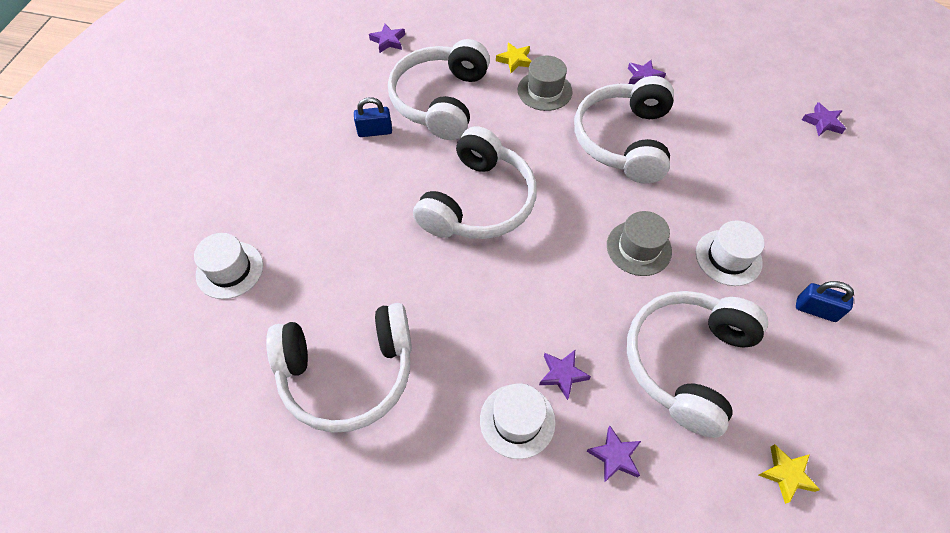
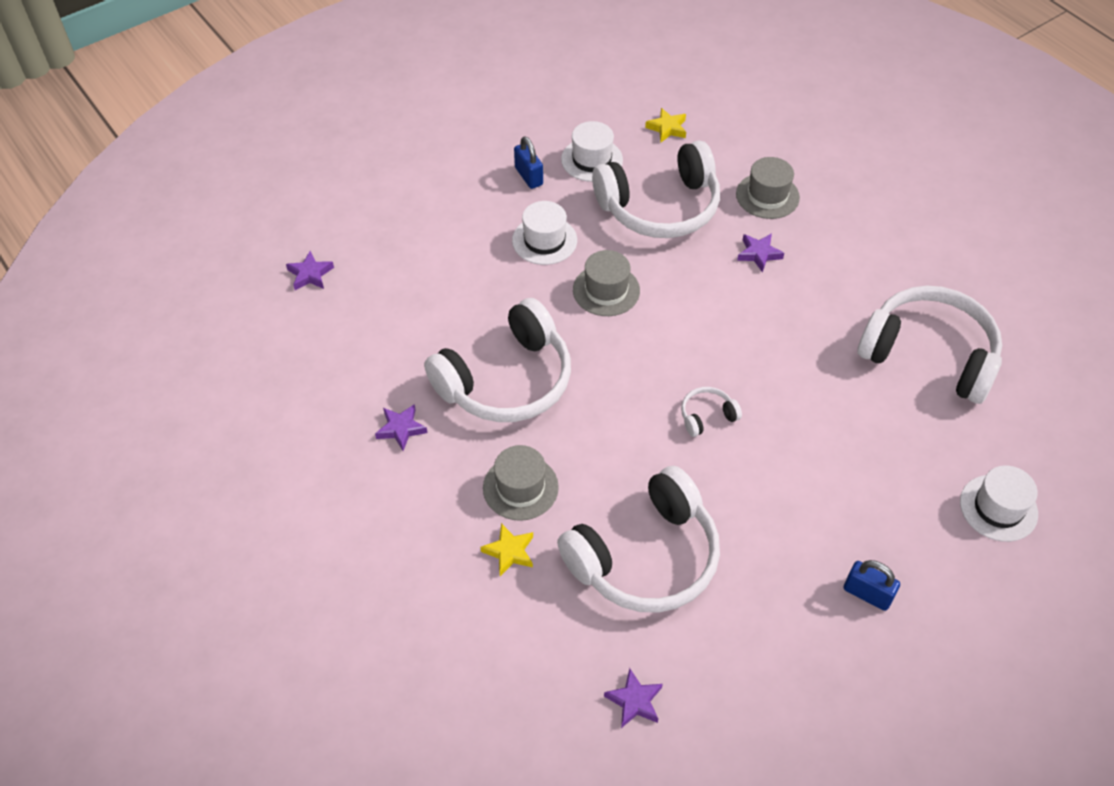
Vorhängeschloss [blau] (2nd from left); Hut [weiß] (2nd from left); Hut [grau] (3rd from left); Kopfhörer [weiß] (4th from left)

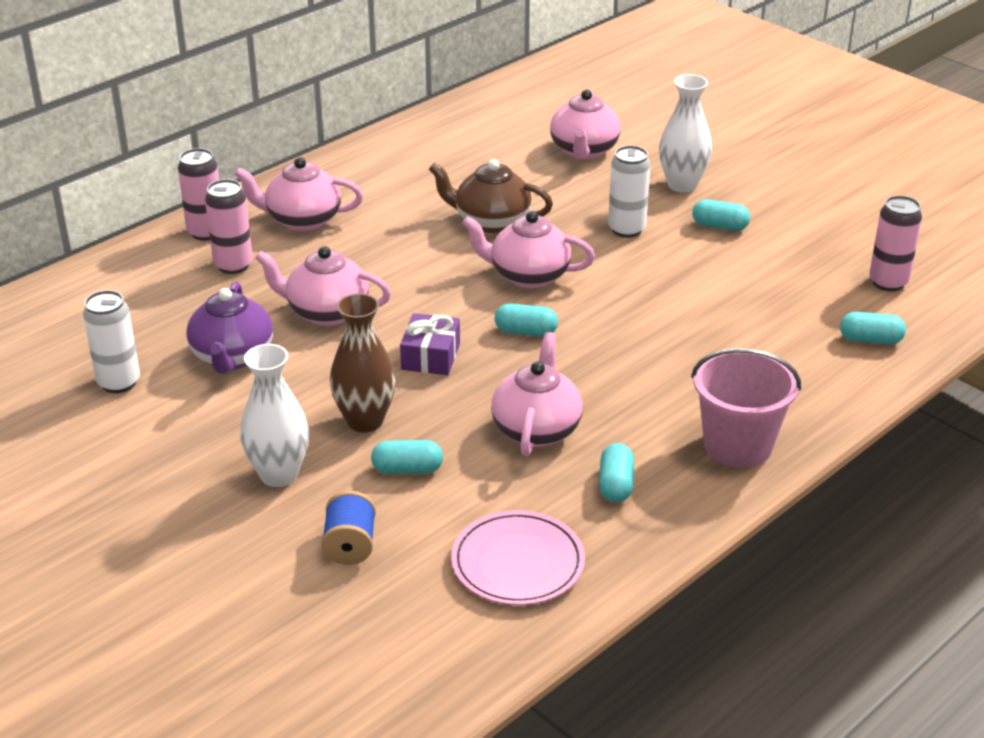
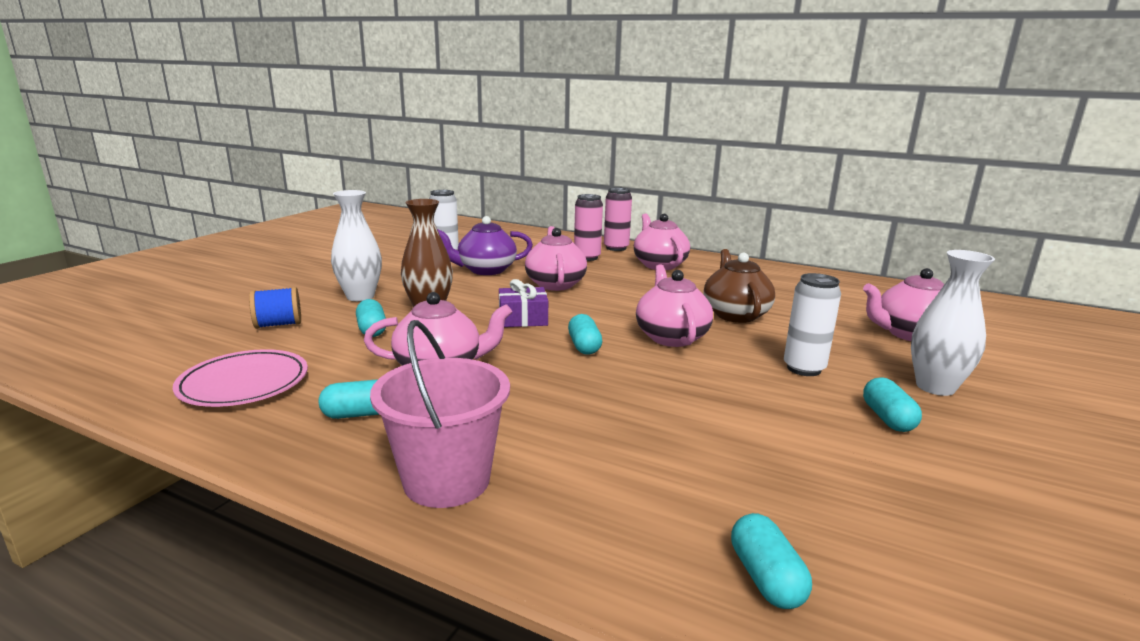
Dose [rosa] (3rd from left in the first image)

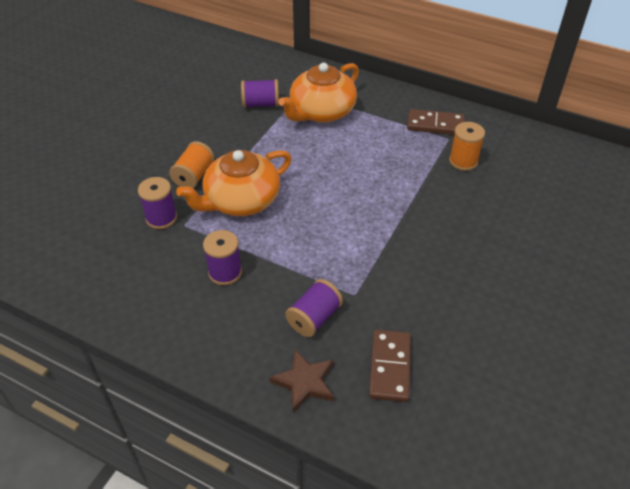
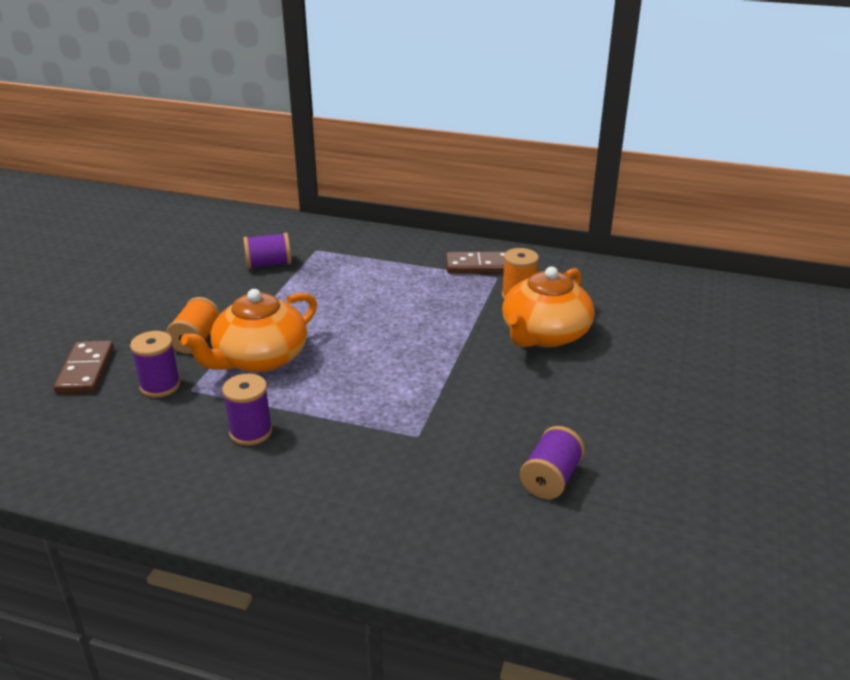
Stern [braun]; Teekanne [orange] (2nd from left); Garnrolle [lila] (4th from left); Dominostein [braun] (1st from left)

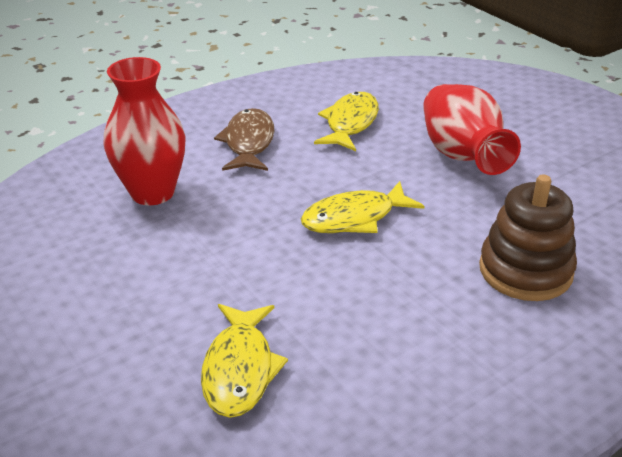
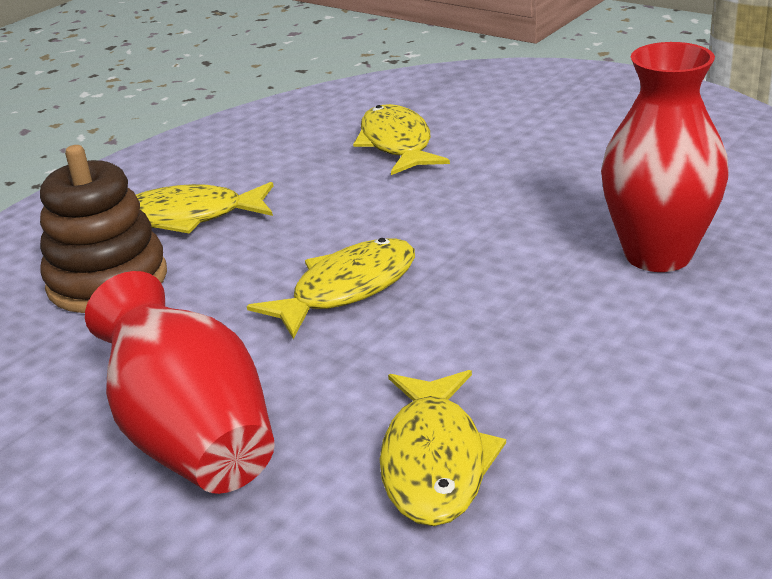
Fisch [braun]; Fisch [gelb] (1st from left)

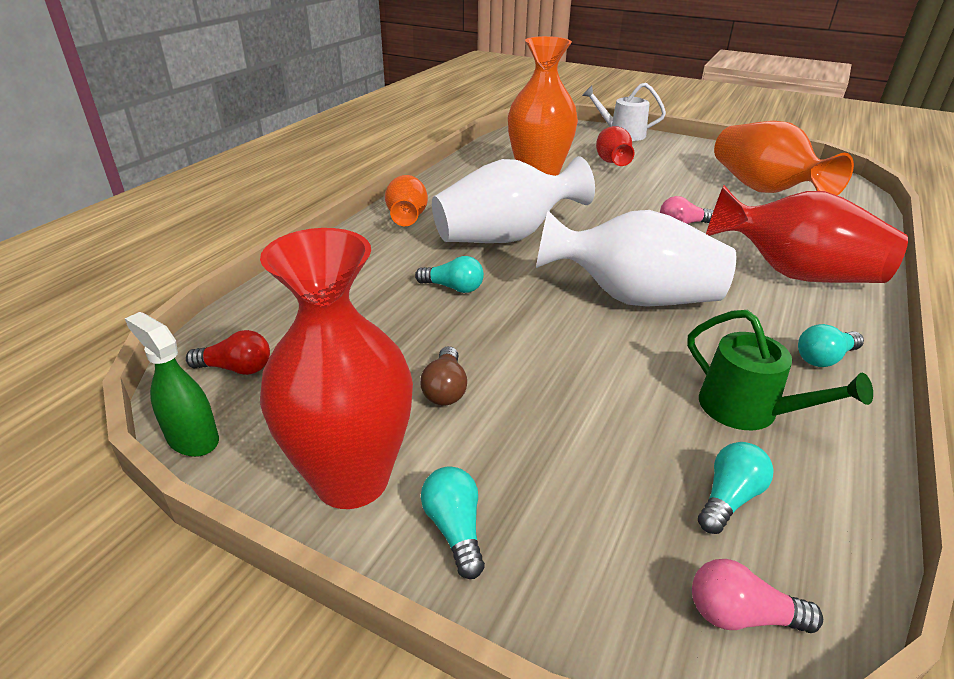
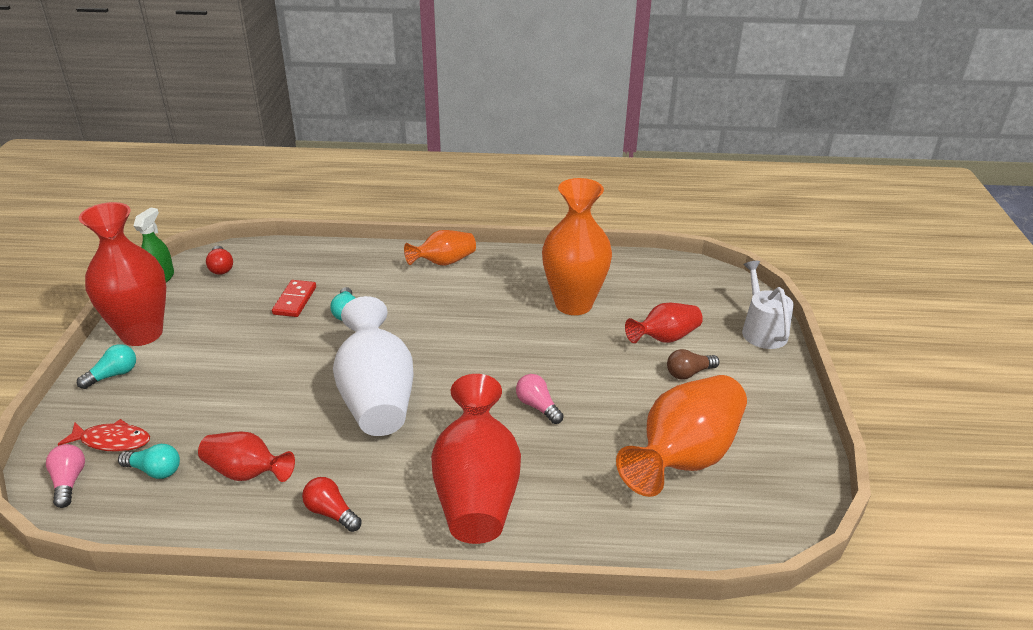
Vase [weiß] (1st from left in the first image); Fisch [rot]; Dominostein [rot]; Glühbirne [braun]; Vase [rot] (2nd from left); Glühbirne [rot] (2nd from left)

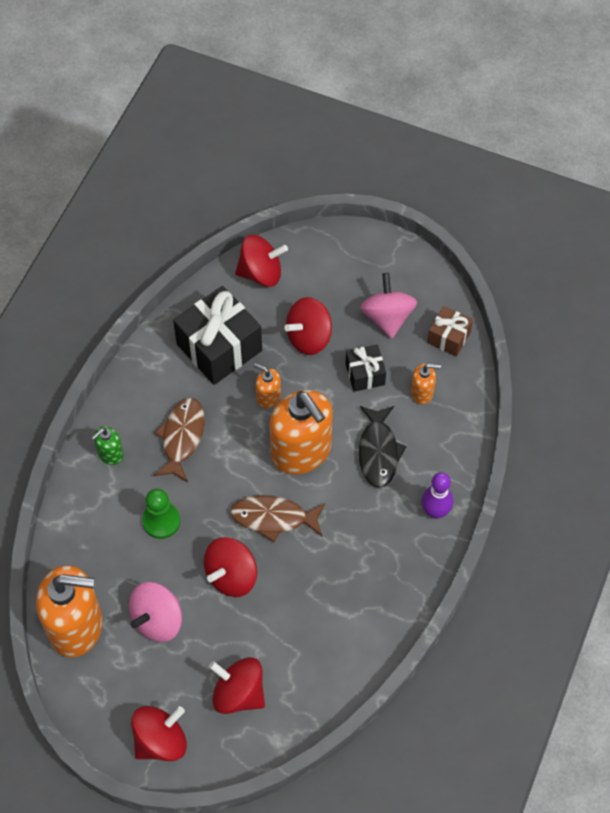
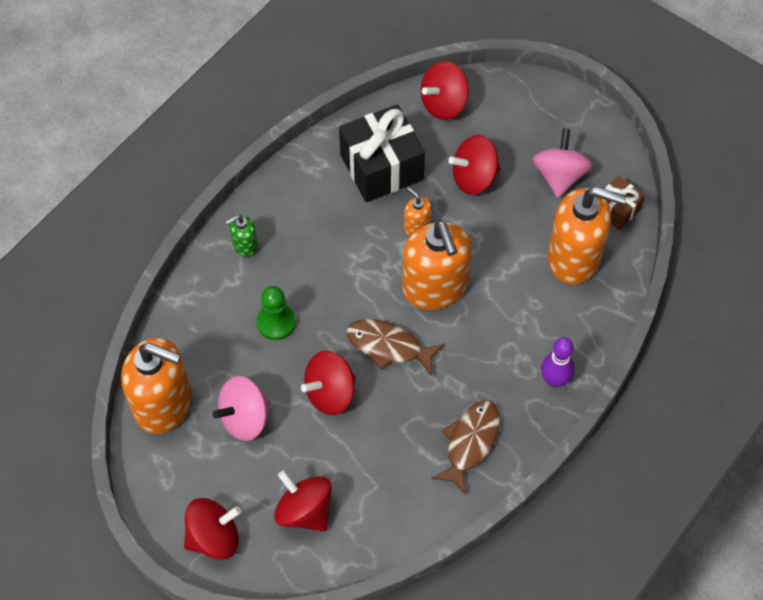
Geschenk [schwarz] (2nd from left in the first image); Fisch [schwarz]; Fisch [braun] (2nd from left); Kreisel [rot] (4th from left); Seifenspender [orange] (4th from left)

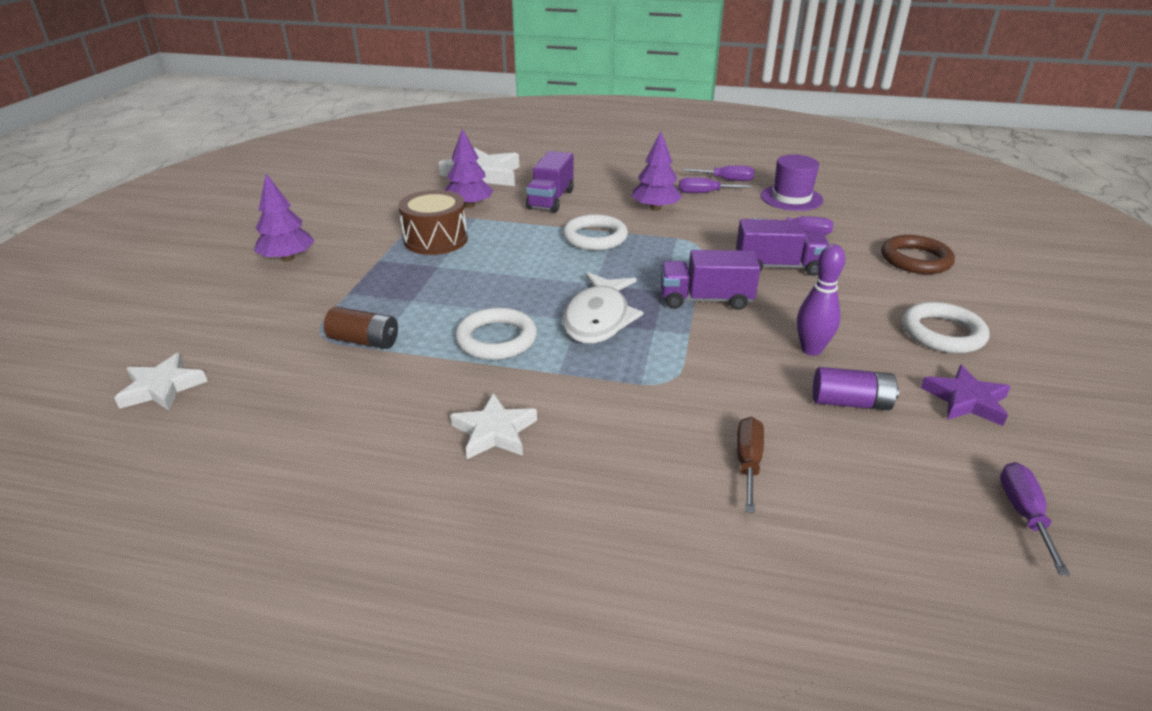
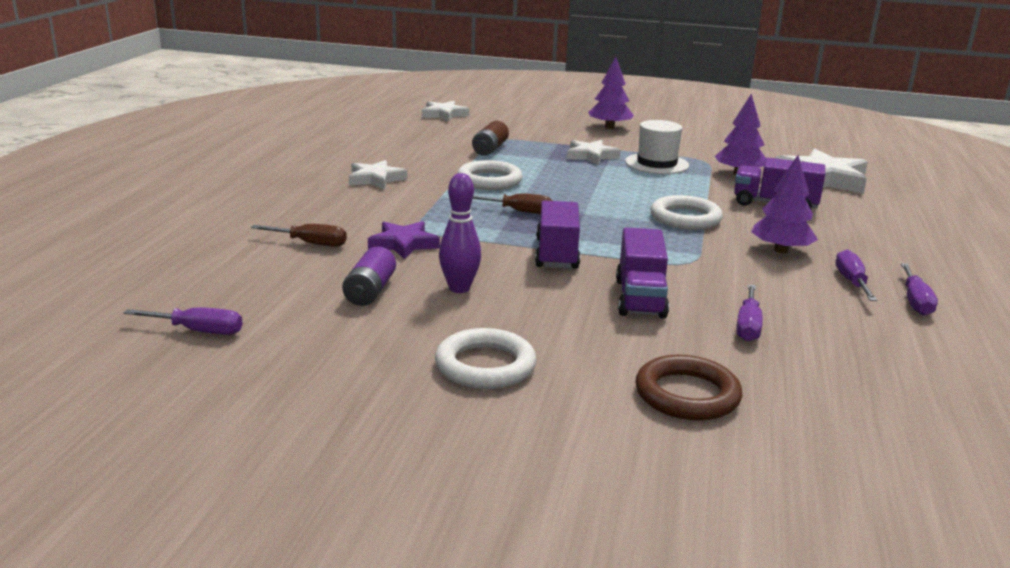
Hut [lila]; Stern [weiß] (3rd from left); Stern [lila]; Hut [weiß]; Schraubenzieher [braun] (2nd from left)

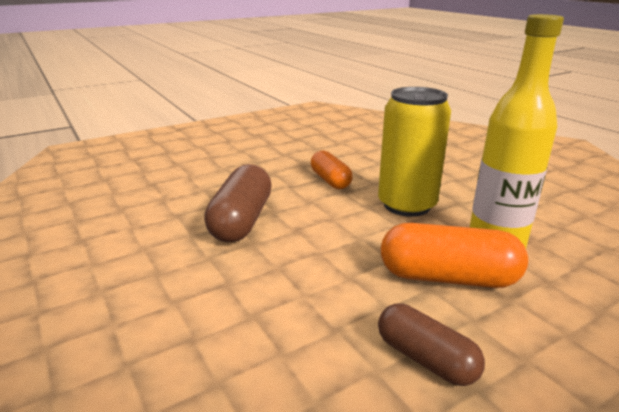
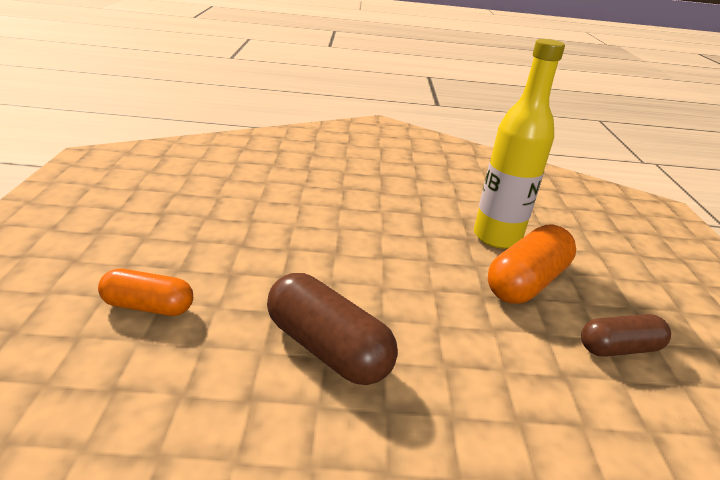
Dose [gelb]; Kapsel [orange] (1st from left)

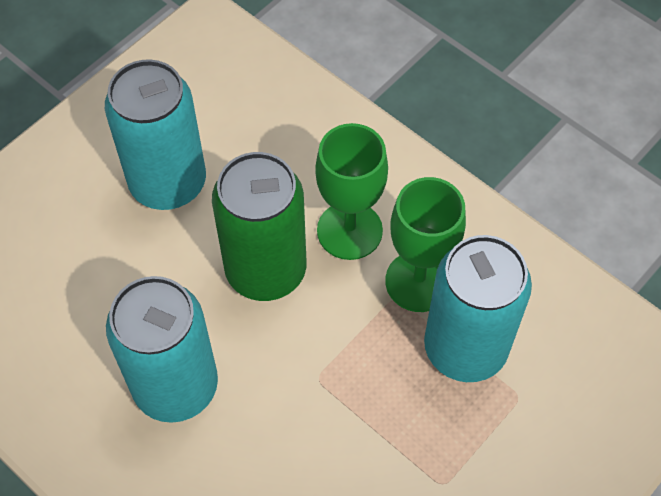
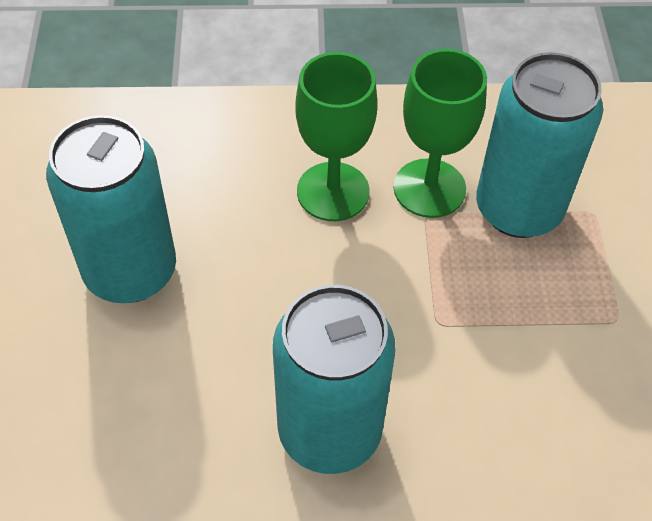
Dose [grün]

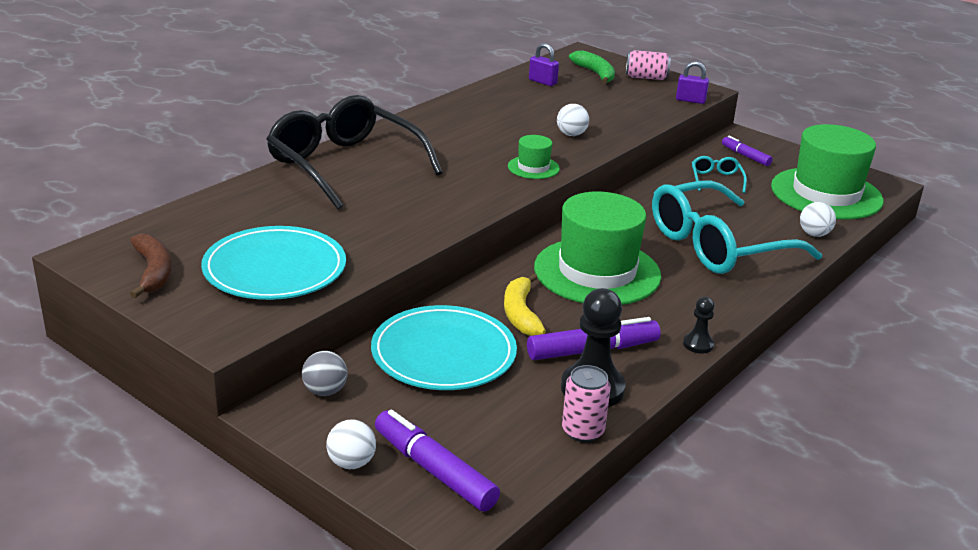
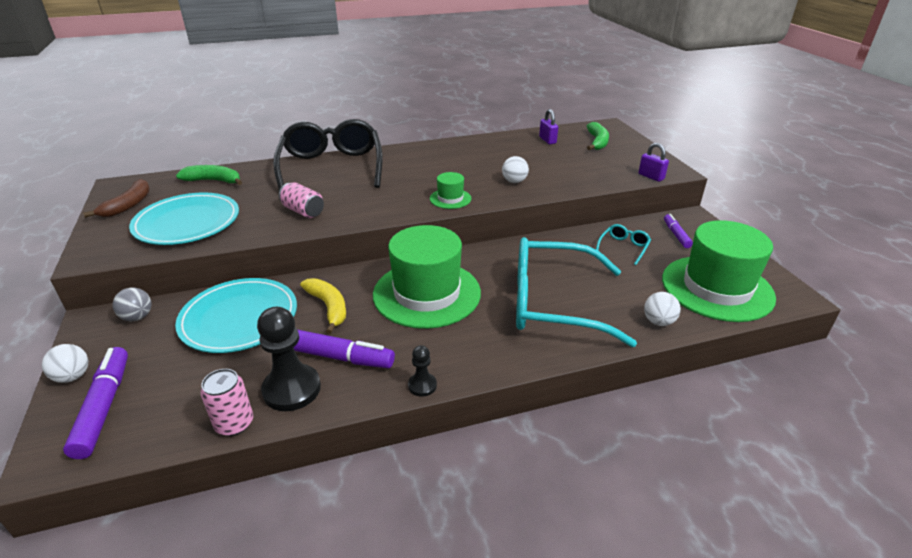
Banane [grün] (1st from left); Dose [rosa] (2nd from left); Banane [gelb]

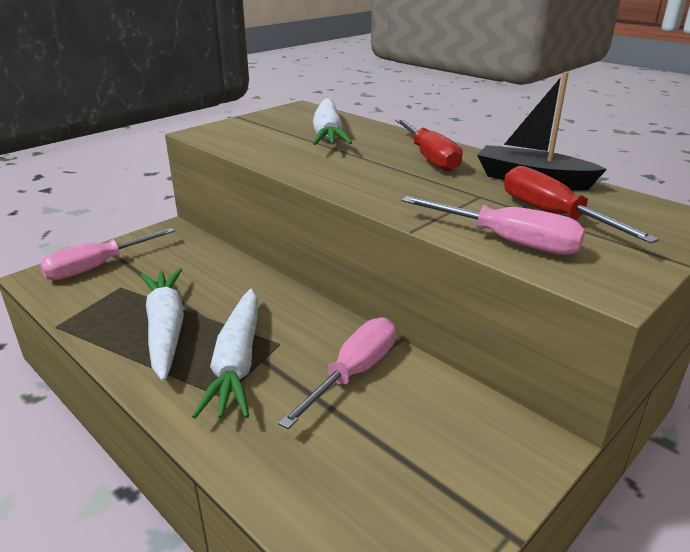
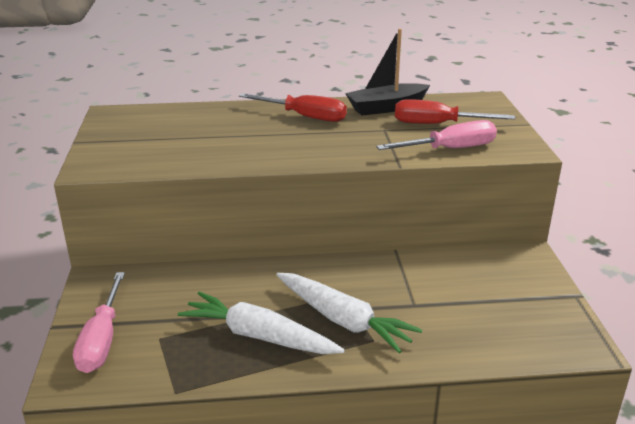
Schraubenzieher [rosa] (2nd from left in the first image); Karotte [weiß] (3rd from left in the first image)

